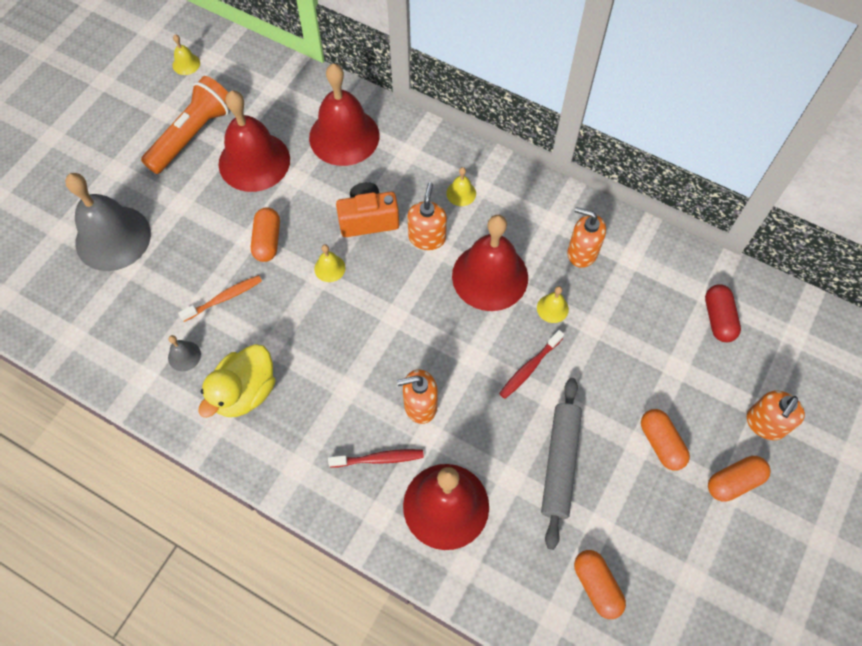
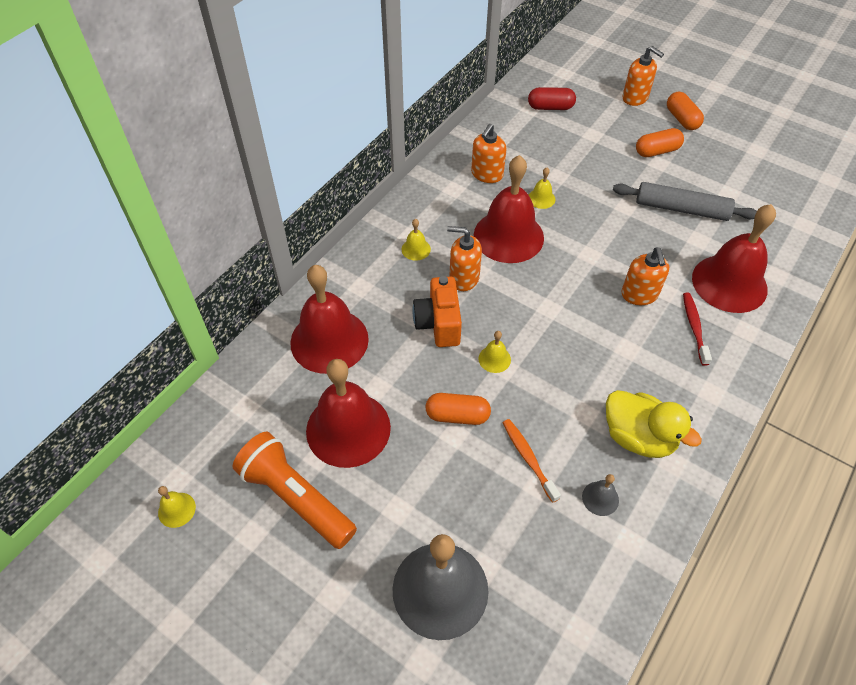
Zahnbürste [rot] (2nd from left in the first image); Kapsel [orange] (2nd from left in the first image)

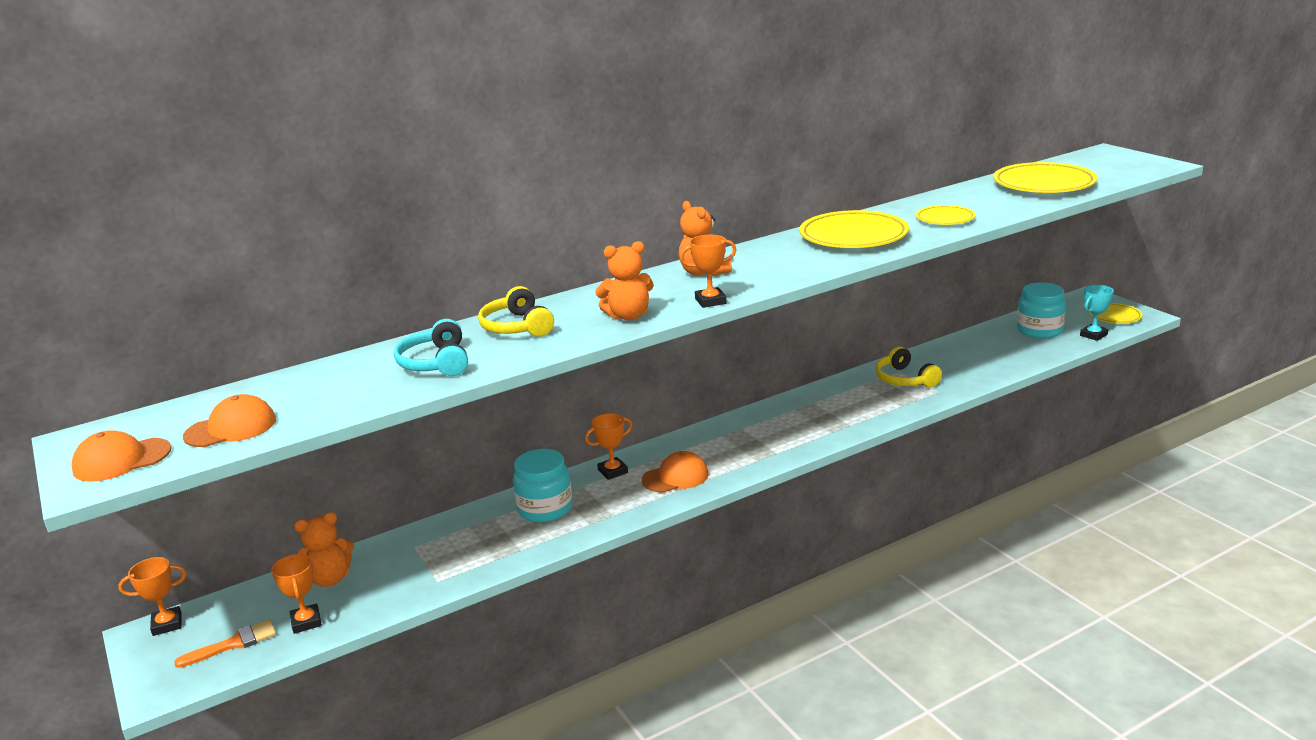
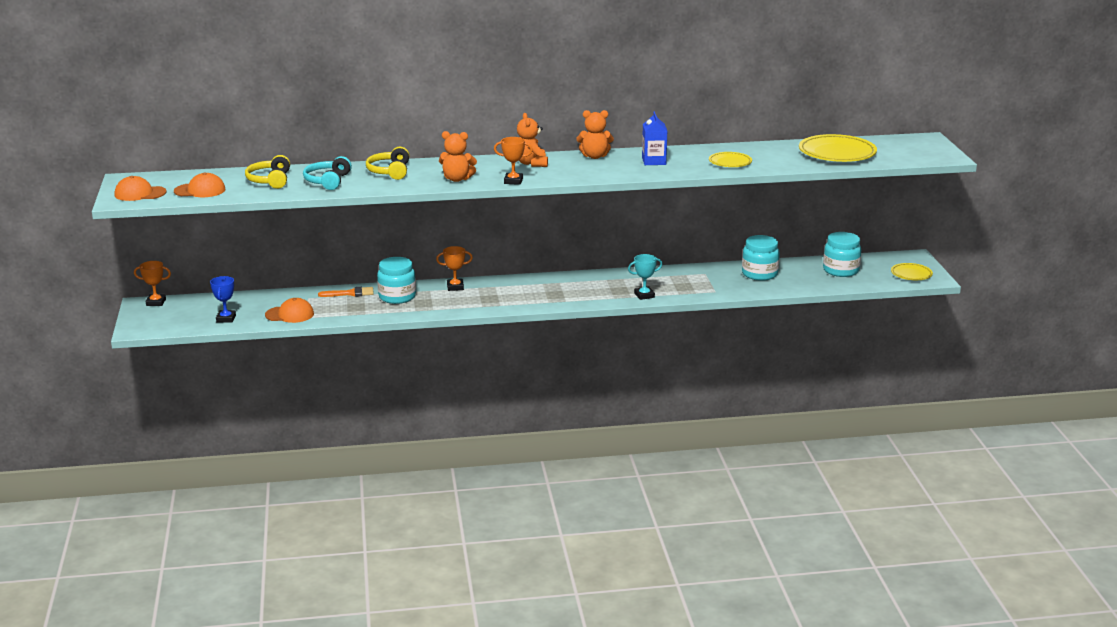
Einmachglas [türkis] (2nd from left); Pinsel [orange]; Teddybär [orange] (3rd from left); Kappe [orange] (3rd from left); Kopfhörer [gelb] (1st from left); Pokal [türkis]; Getränkekarton [blau]; Pokal [blau]

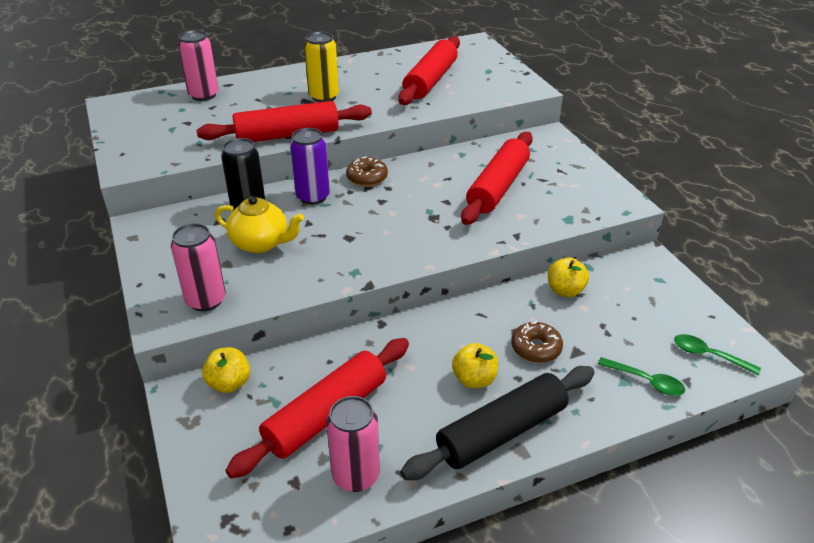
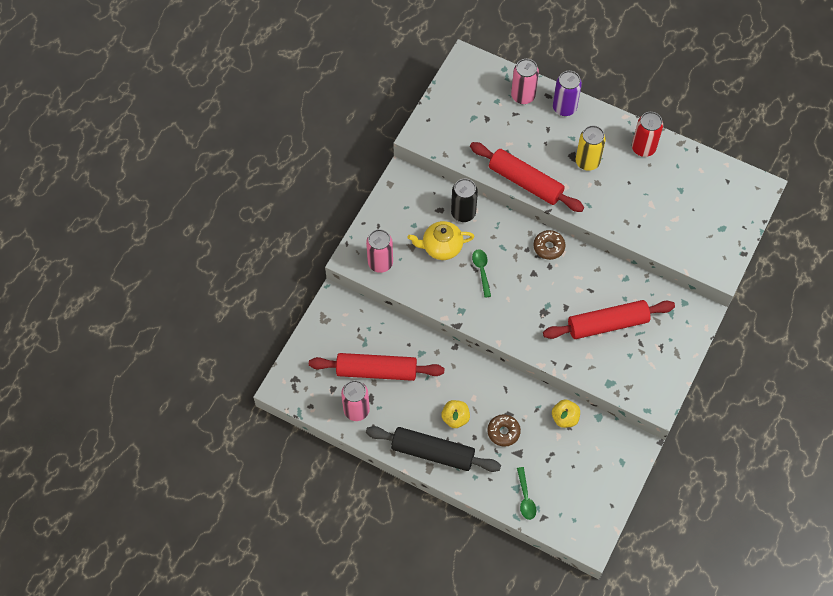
Apfel [gelb] (1st from left in the first image); Nudelholz [rot] (3rd from left in the first image); Dose [rot]; Dose [lila]; Löffel [grün] (1st from left); Teekanne [gelb]

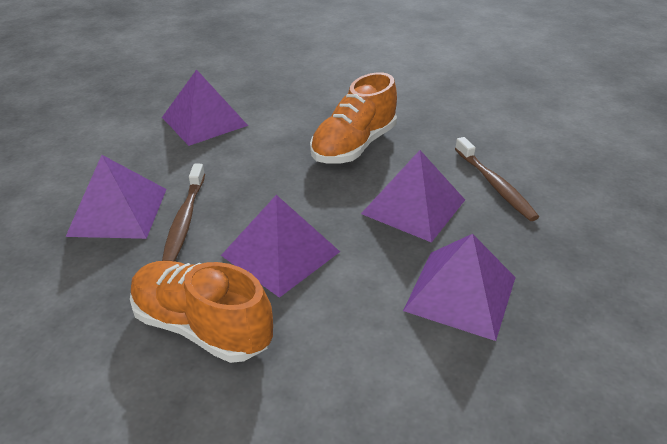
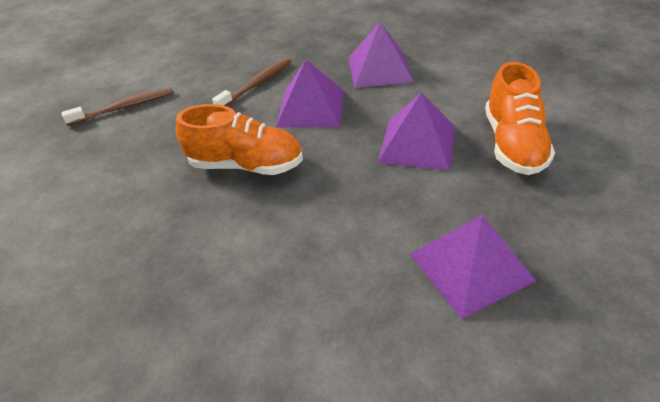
Pyramide [lila] (2nd from left in the first image); Zahnbürste [braun] (1st from left)

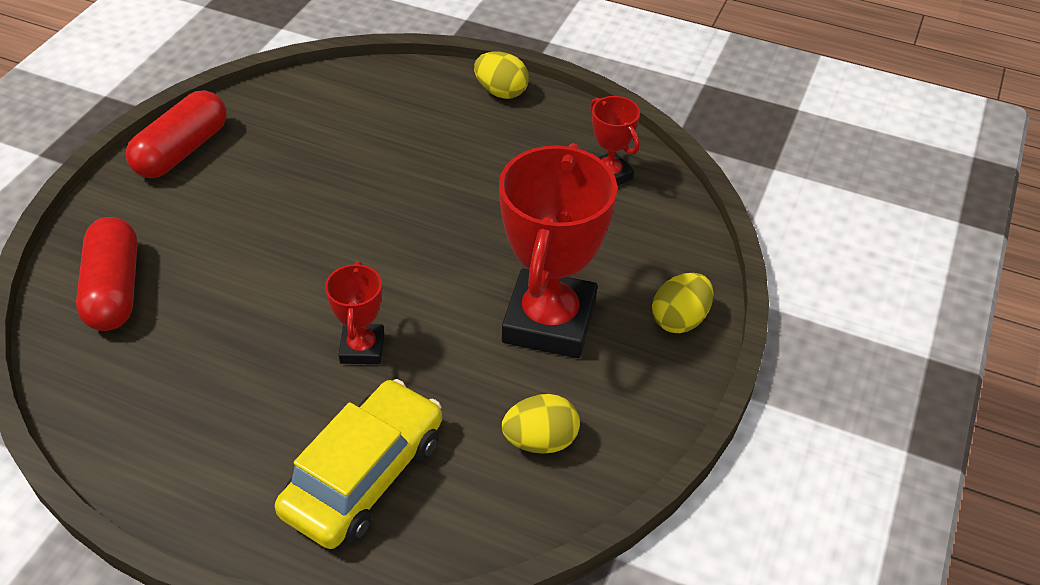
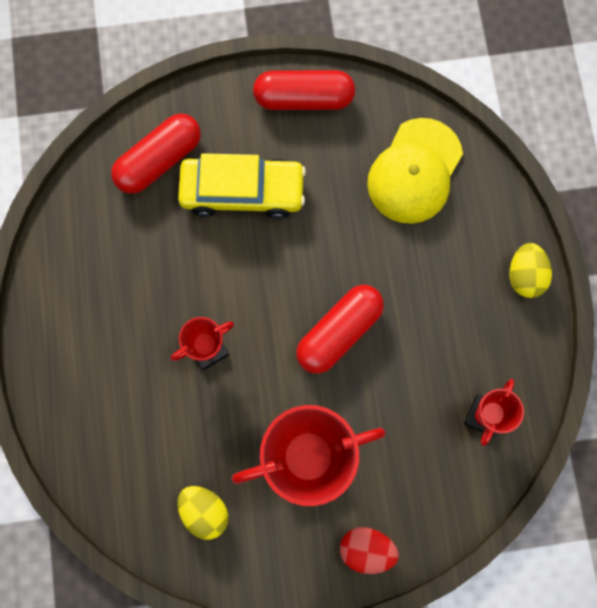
Kapsel [rot] (3rd from left); Kappe [gelb]; Auto [gelb]; Ei [rot]

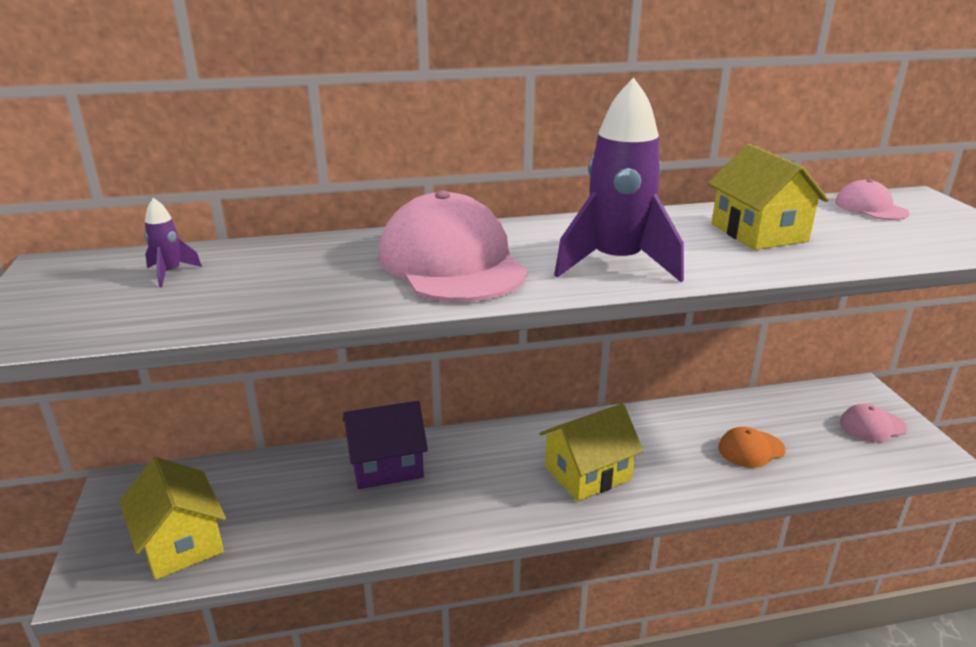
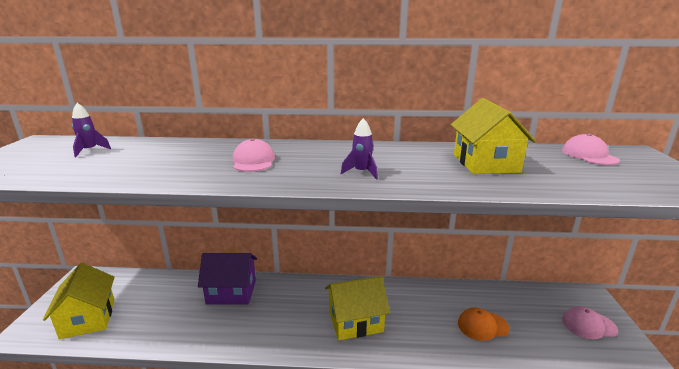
Kappe [rosa] (1st from left); Rakete [lila] (2nd from left)

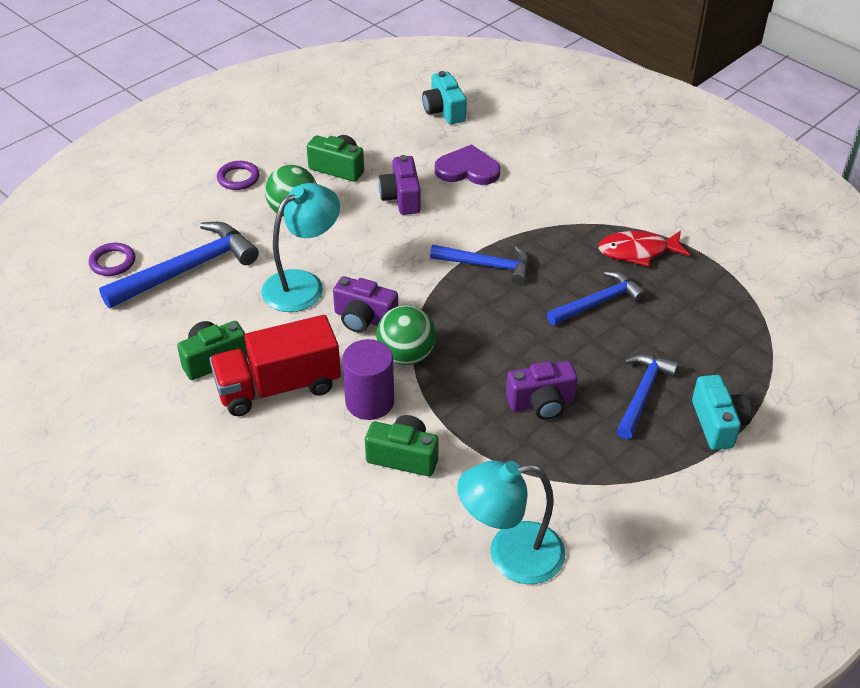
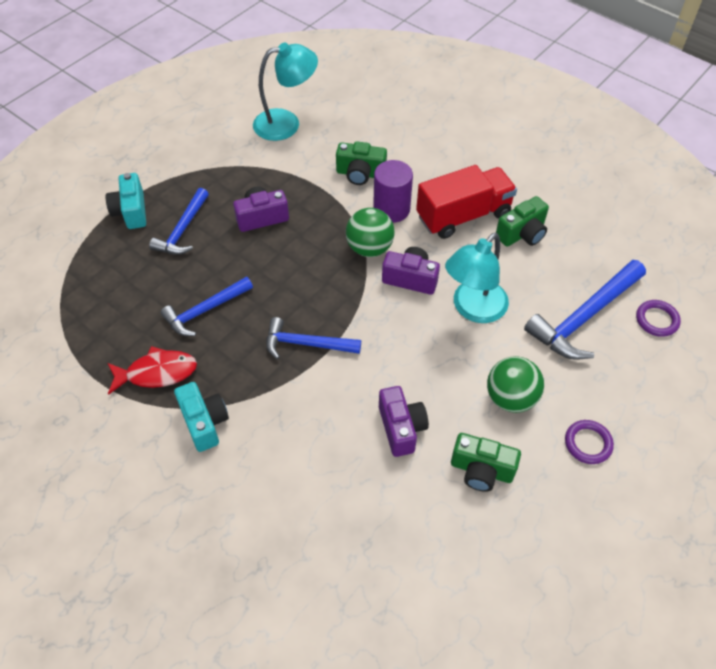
Herz [lila]; Kamera [türkis] (2nd from left)

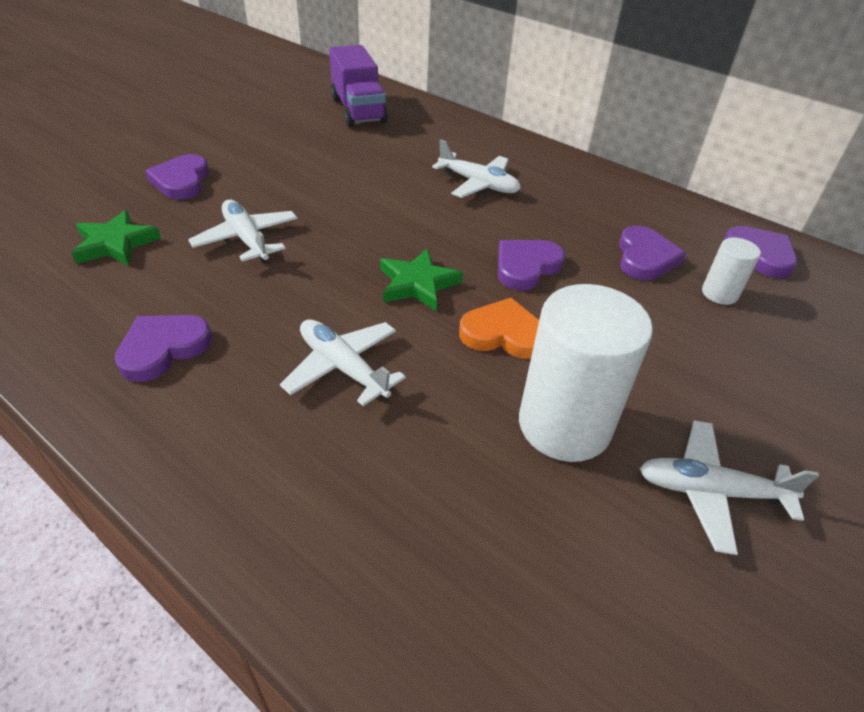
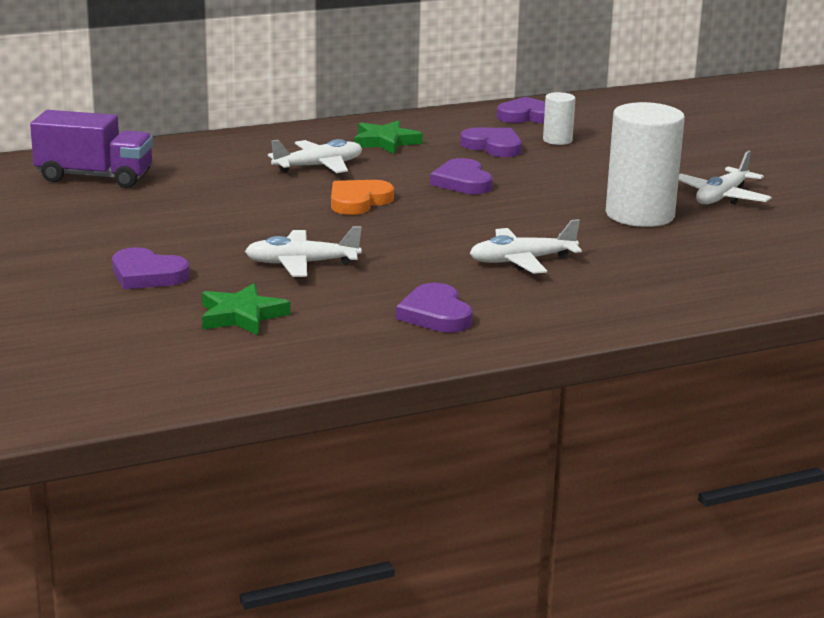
Stern [grün] (2nd from left); Herz [orange]

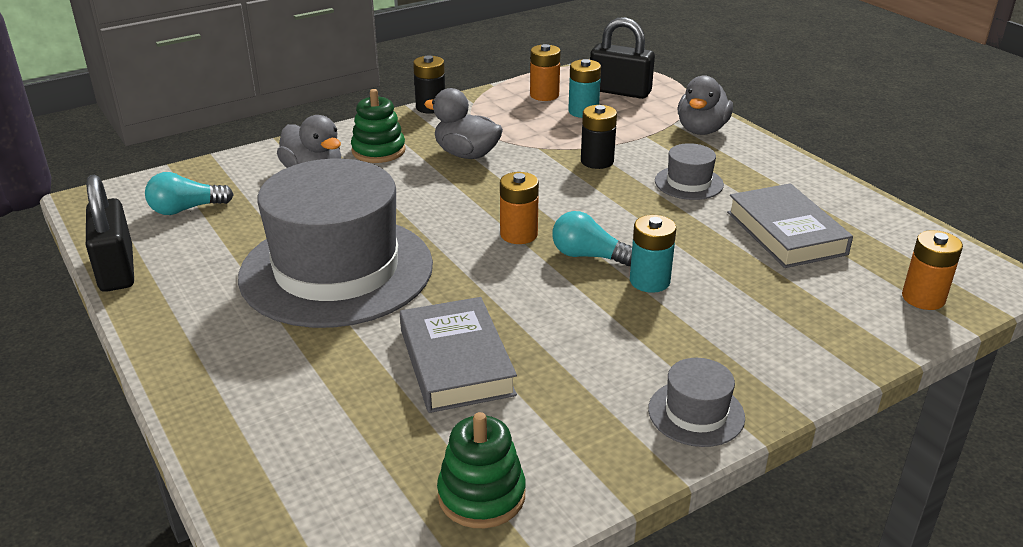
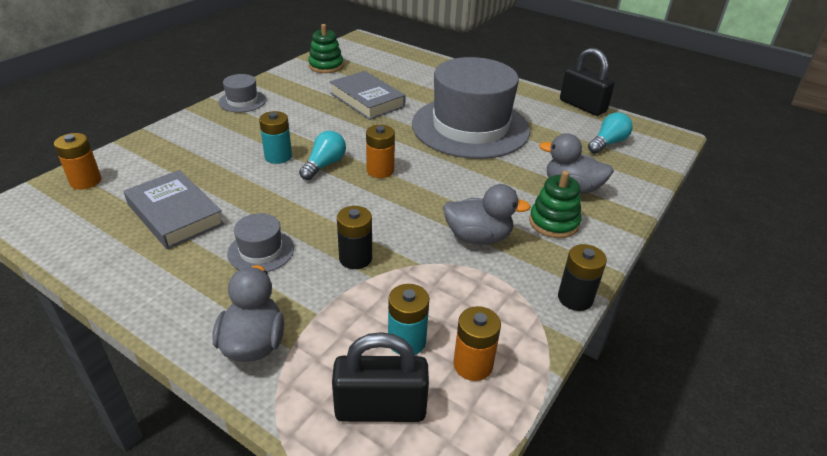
Glühbirne [türkis] (1st from left)

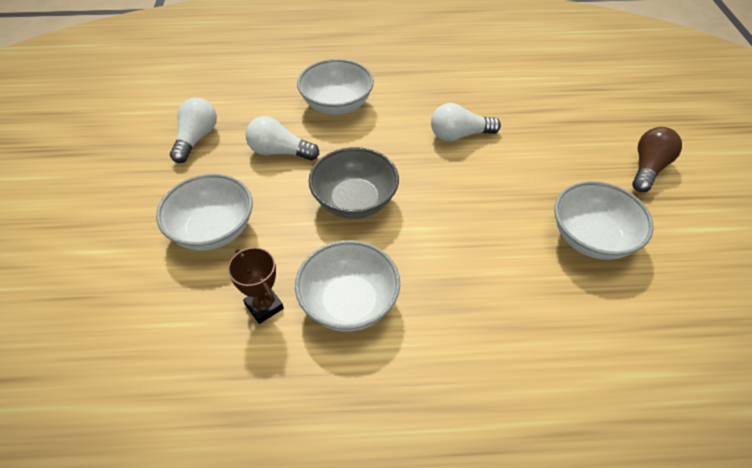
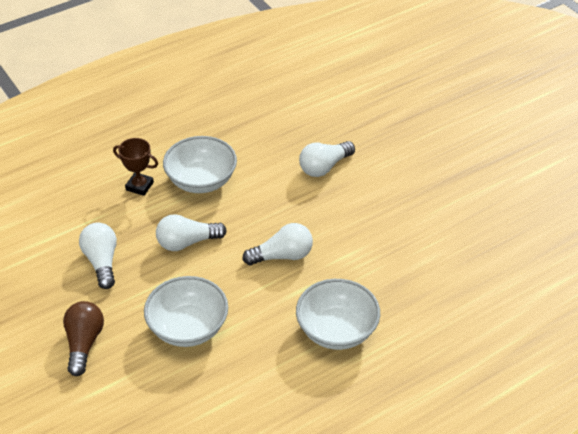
Schüssel [weiß] (4th from left in the first image); Pokal [braun]; Glühbirne [braun]; Glühbirne [weiß] (3rd from left)

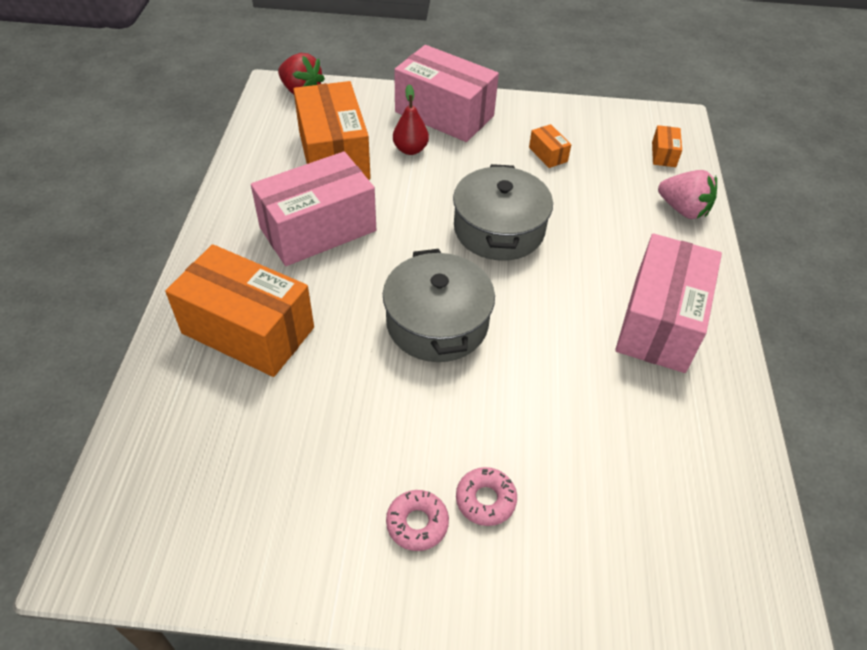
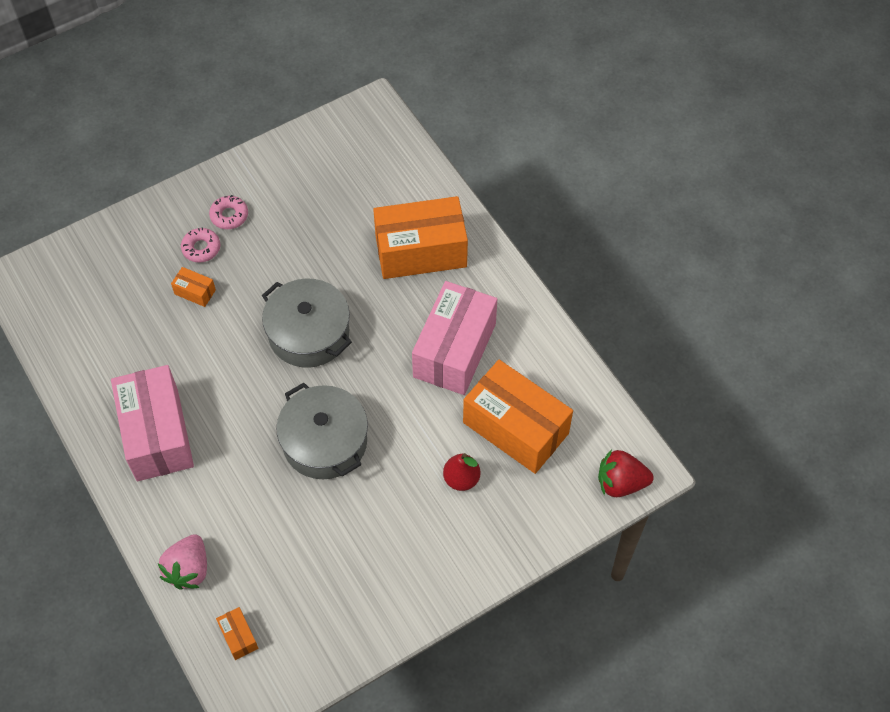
Schachtel [rosa] (2nd from left in the first image); Schachtel [orange] (1st from left); Erdbeere [rosa]

